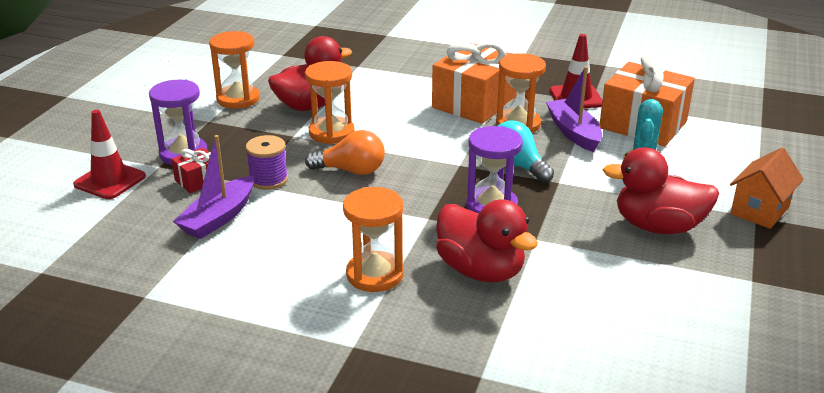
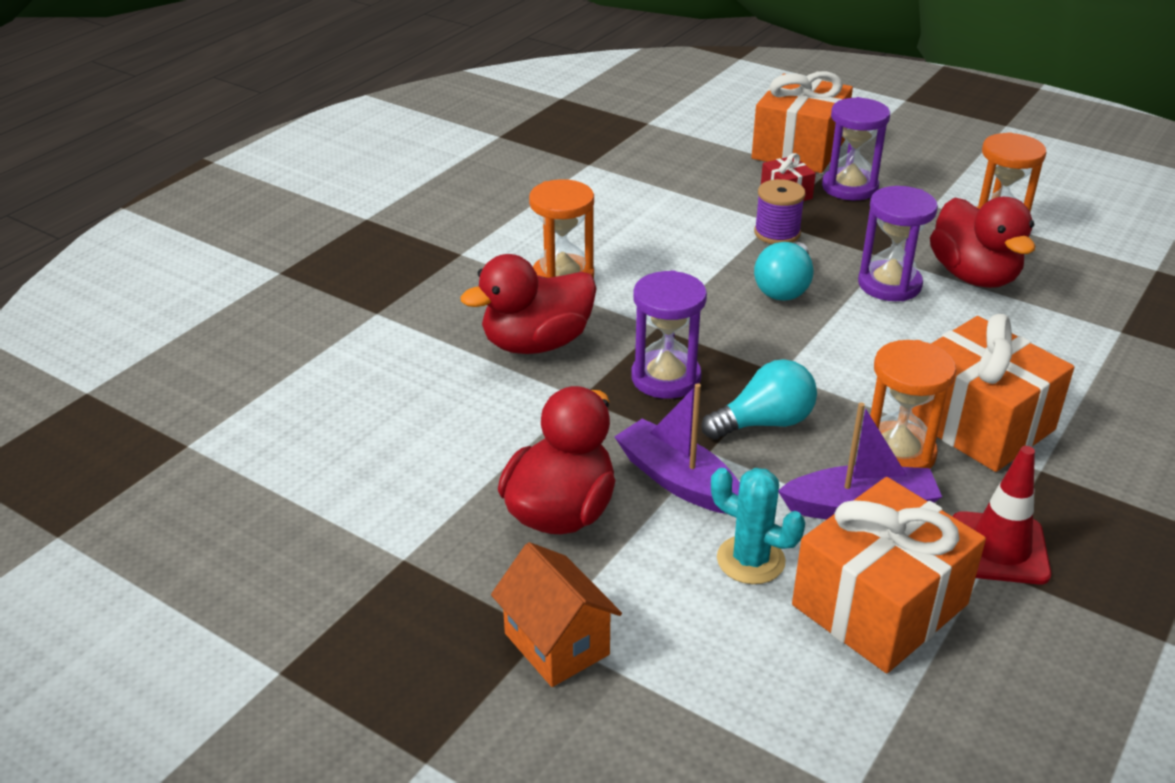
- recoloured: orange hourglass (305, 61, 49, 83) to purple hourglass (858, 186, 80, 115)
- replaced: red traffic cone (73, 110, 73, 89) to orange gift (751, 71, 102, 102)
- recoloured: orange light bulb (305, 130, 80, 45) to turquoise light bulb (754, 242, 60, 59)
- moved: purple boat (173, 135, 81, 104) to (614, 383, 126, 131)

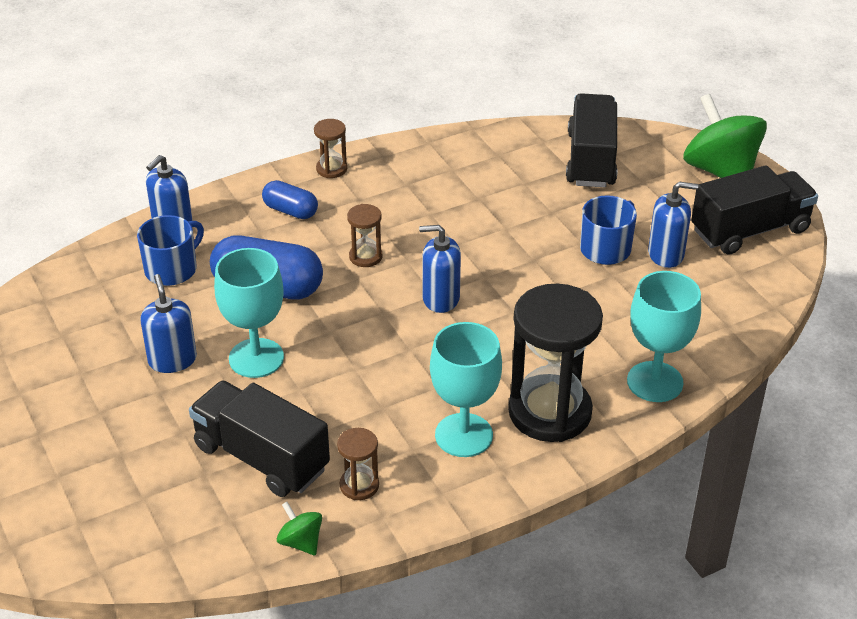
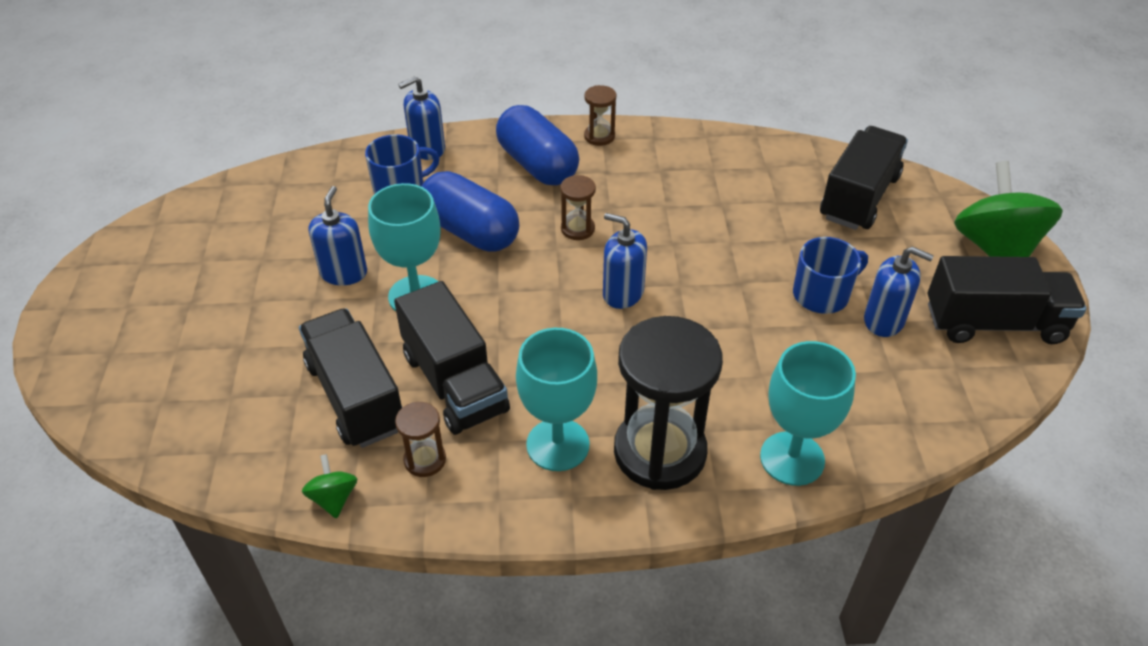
- resized: blue capsule (262, 180, 56, 39) = (496, 105, 83, 80) x1.77
- added: black truck (394, 281, 116, 154)

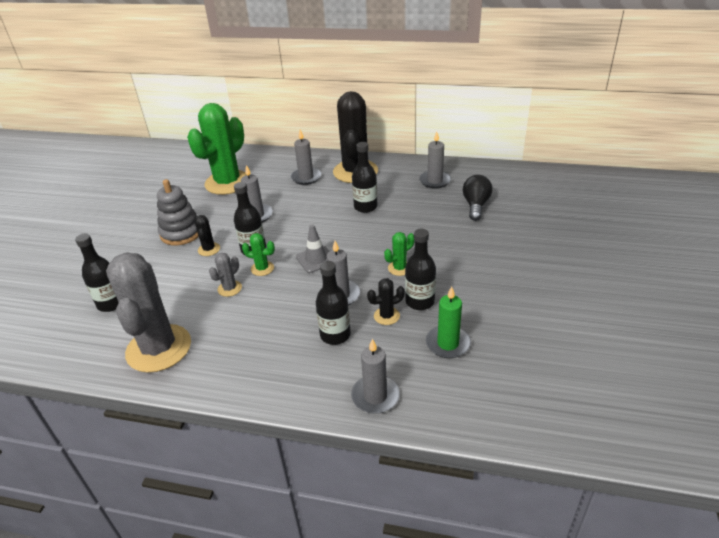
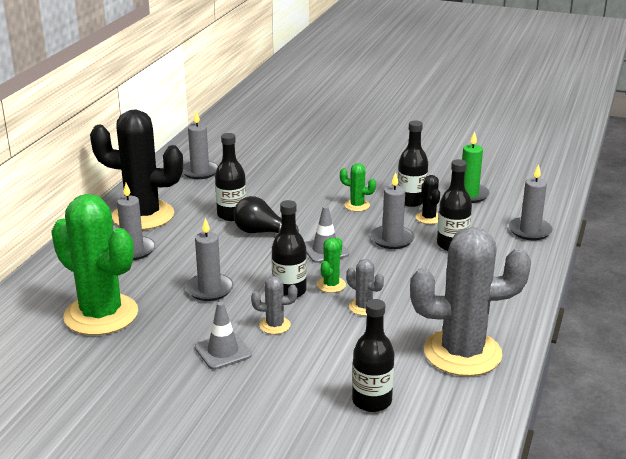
- moved: black light bulb (463, 175, 29, 46) to (233, 196, 66, 37)
- replaced: grey stacking toy (157, 179, 42, 66) to grey traffic cone (195, 302, 57, 68)
- recoloured: black cactus (194, 215, 26, 41) to grey cactus (251, 276, 46, 58)
- turned: green cactus (384, 232, 31, 44) = (340, 163, 36, 49) 45 degrees counterclockwise

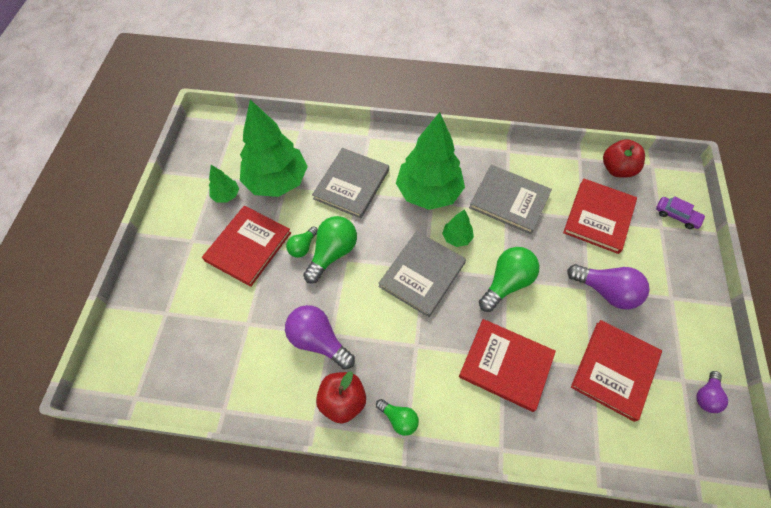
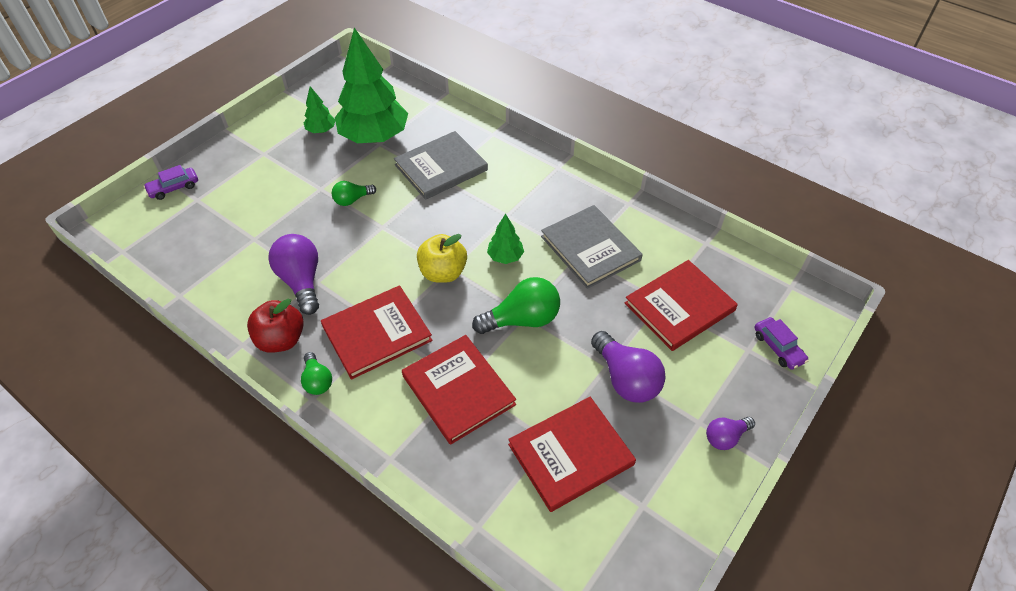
- removed: green tree (396, 112, 69, 98)
- removed: red apple (603, 139, 42, 38)
- moved: red book (202, 206, 89, 81) to (321, 285, 112, 95)
- removed: green light bulb (303, 216, 54, 68)
- replaced: grey book (378, 231, 88, 86) to yellow apple (417, 234, 50, 49)
- moved: purple light bulb (696, 371, 32, 42) to (706, 417, 49, 33)
- added: purple car (144, 165, 54, 35)

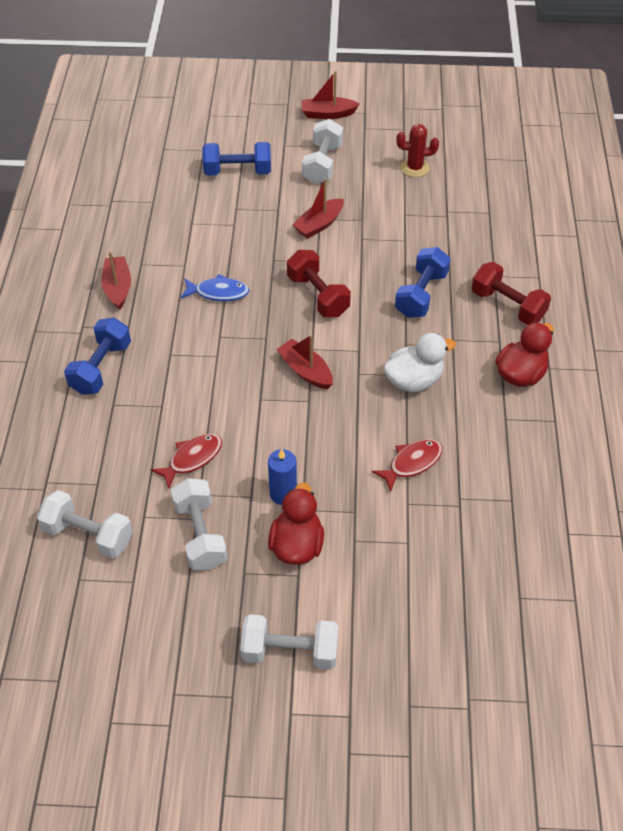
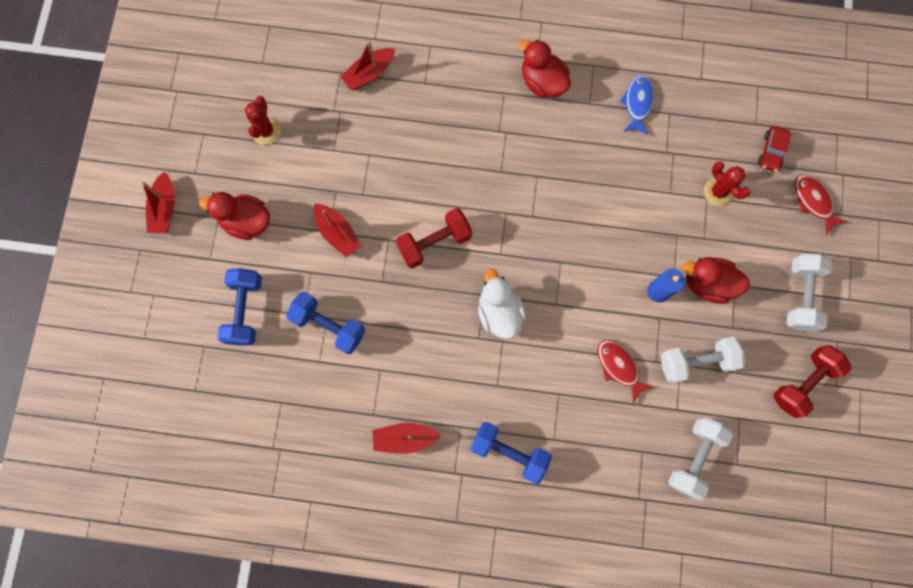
- replaced: white dumbbell (302, 119, 41, 65) to red duck (199, 192, 71, 48)
- moved: blue dumbbell (395, 247, 56, 71) to (286, 292, 80, 62)
- moved: red dumbbell (472, 262, 79, 63) to (773, 345, 79, 73)
- moved: blue fish (180, 274, 69, 27) to (619, 75, 35, 60)
- moved: white duck (383, 333, 73, 59) to (478, 269, 48, 70)
- moved: red boat (276, 335, 57, 54) to (341, 40, 54, 50)
- moved: red fish (372, 439, 70, 53) to (795, 175, 52, 60)
- added: red car (758, 126, 33, 46)
- added: red cactus (704, 161, 46, 45)

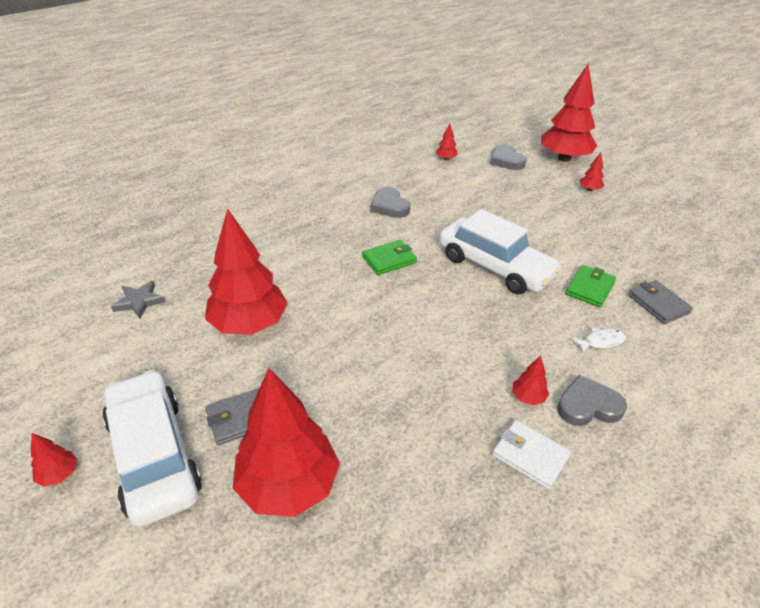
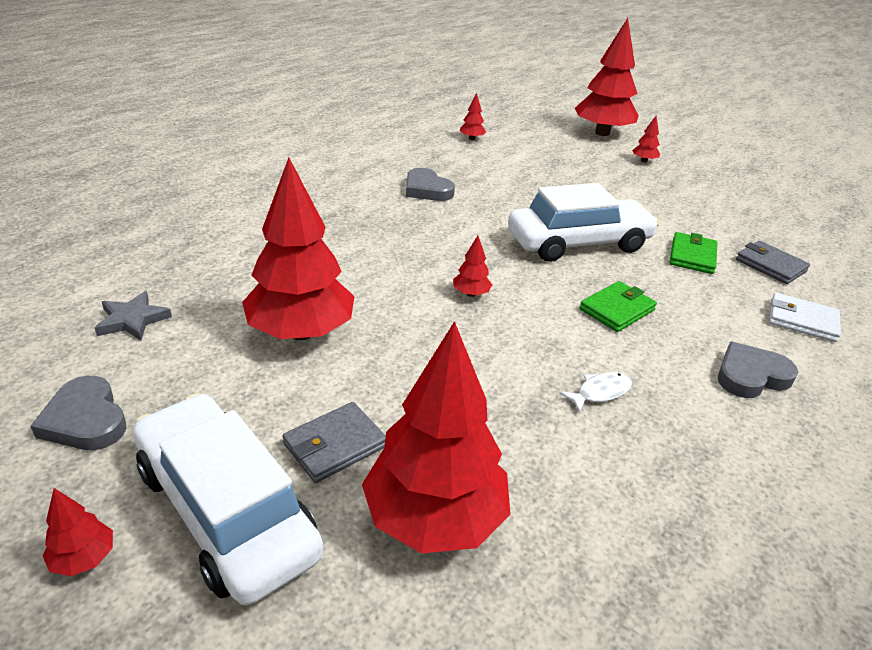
- moved: grey heart (490, 144, 36, 26) to (31, 376, 96, 74)
- turned: white car (439, 209, 123, 85) = (508, 183, 152, 79) 45 degrees counterclockwise
- moved: green wallet (362, 240, 55, 35) to (580, 281, 77, 51)
- moved: white fish (571, 328, 55, 26) to (559, 372, 73, 41)
- moved: red tree (512, 356, 37, 49) to (453, 236, 39, 61)
- moved: white wallet (492, 420, 79, 70) to (769, 293, 72, 49)

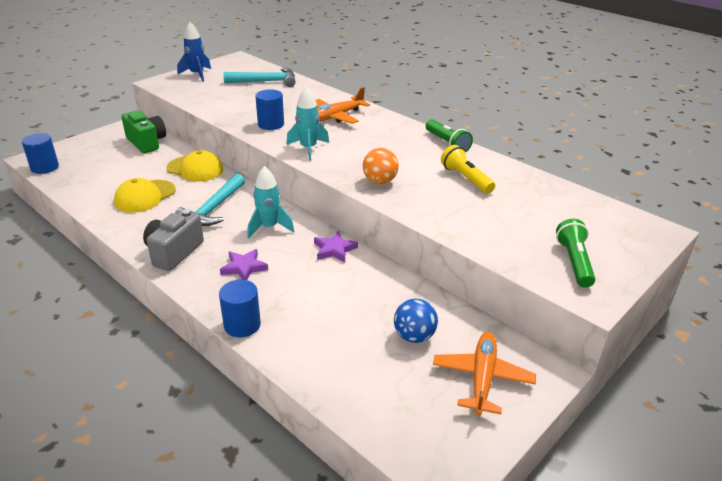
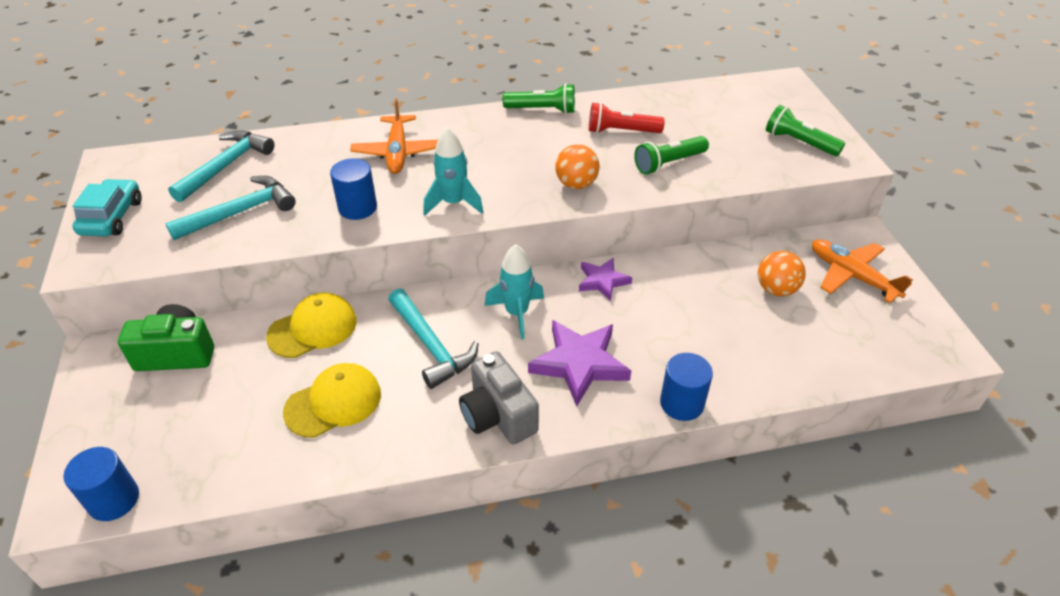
- replaced: blue rocket (177, 22, 34, 60) to turquoise car (72, 179, 70, 57)
- recoloured: yellow flashlight (441, 145, 54, 49) to red flashlight (589, 102, 76, 31)
- turned: yellow cap (114, 178, 61, 35) = (283, 363, 98, 75) 105 degrees counterclockwise
- resized: purple star (220, 249, 48, 31) = (528, 320, 103, 86) x1.67
- recoloured: blue ball (394, 299, 44, 44) to orange ball (758, 251, 48, 45)
- added: green flashlight (634, 136, 75, 38)
- added: turquoise hammer (165, 176, 131, 64)

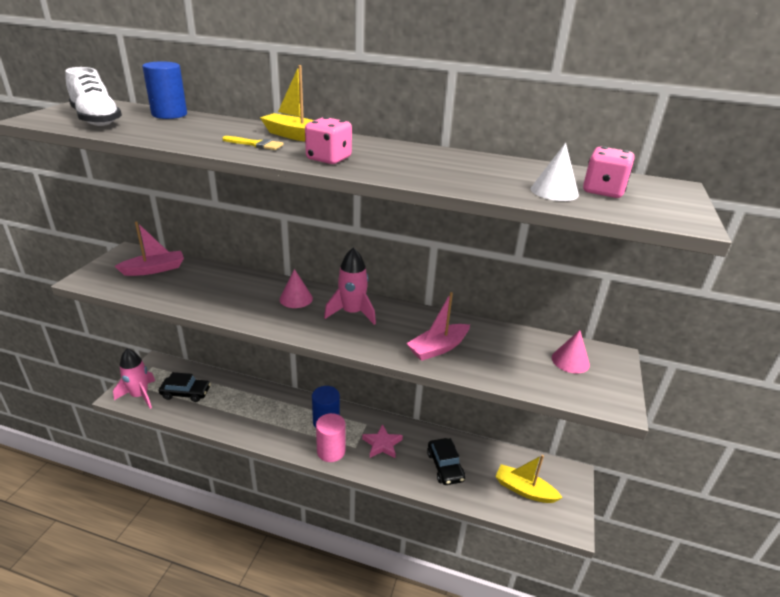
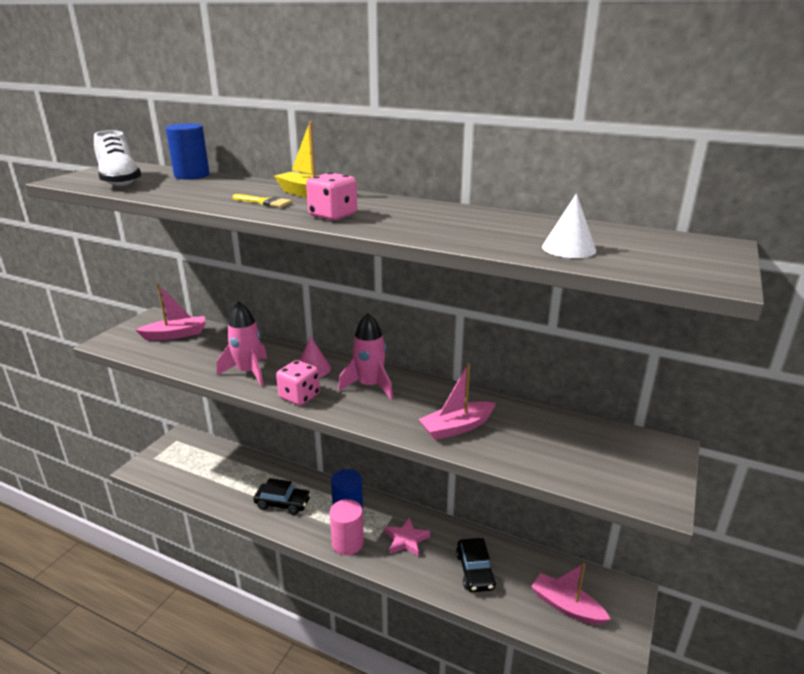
- moved: pink dice (583, 146, 52, 52) to (276, 360, 44, 46)
- removed: pink cone (552, 330, 38, 44)
- moved: pink rocket (113, 349, 42, 60) to (217, 302, 50, 84)
- moved: black car (159, 372, 52, 30) to (253, 478, 58, 37)
- recoloured: yellow boat (495, 455, 68, 48) to pink boat (531, 563, 79, 62)

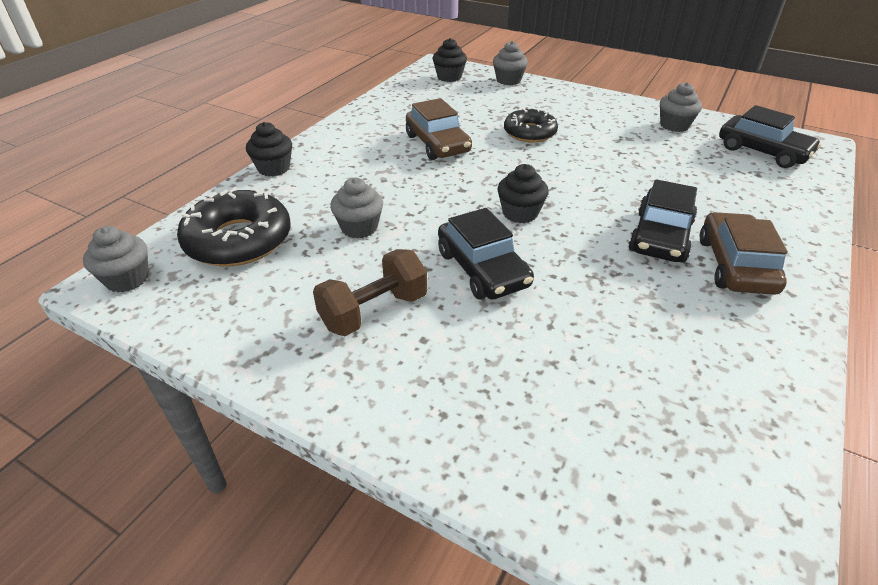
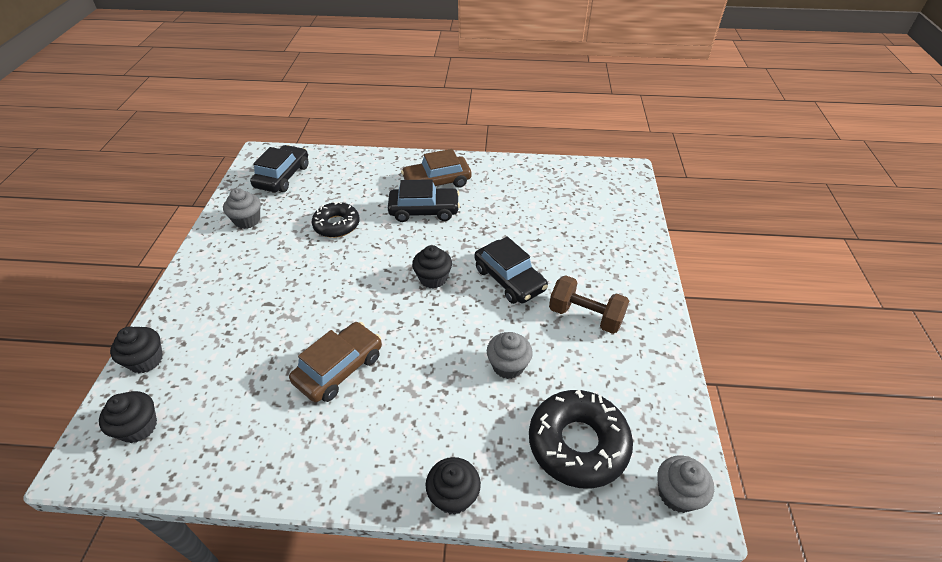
- recoloured: grey cupcake (493, 41, 35, 44) to black cupcake (110, 326, 53, 47)
- moved: black donut (504, 107, 54, 36) to (312, 202, 48, 36)
- turned: black car (438, 208, 96, 92) = (474, 237, 74, 67) 105 degrees clockwise

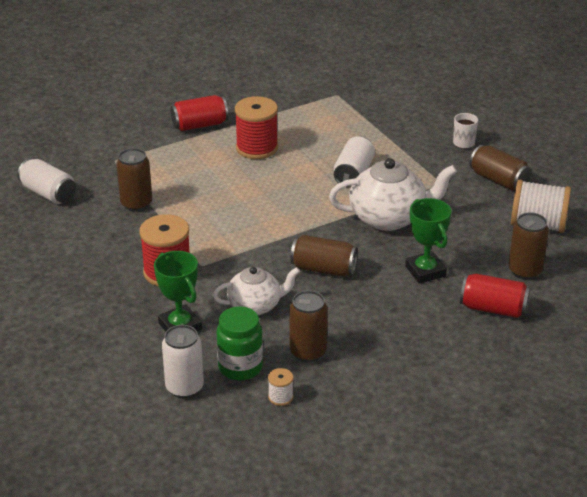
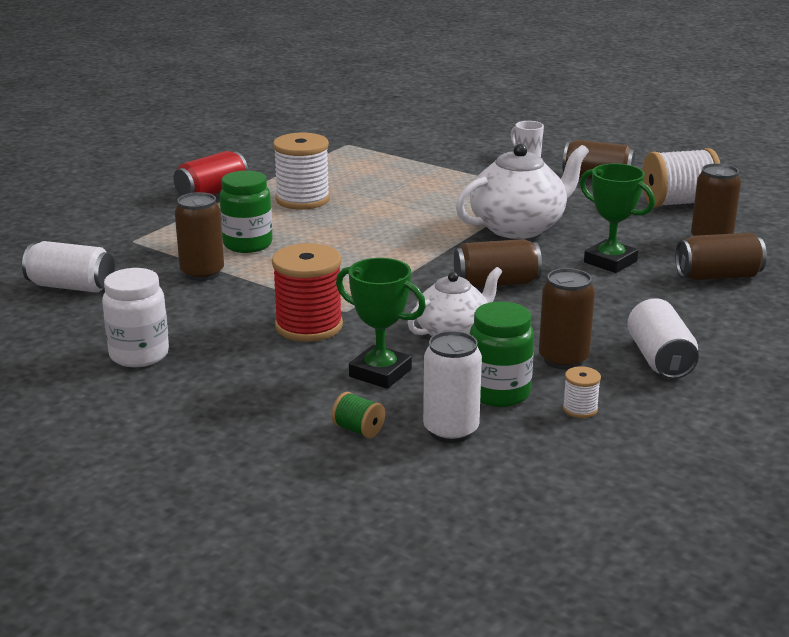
- recoloured: red spool (235, 96, 43, 63) to white spool (273, 133, 57, 76)
- moved: white can (334, 136, 41, 51) to (627, 298, 72, 81)
- recoloured: red can (460, 274, 70, 44) to brown can (675, 233, 92, 47)
- added: green jar (219, 170, 54, 83)
- added: white jar (102, 268, 67, 99)
- added: green spool (331, 392, 54, 46)

